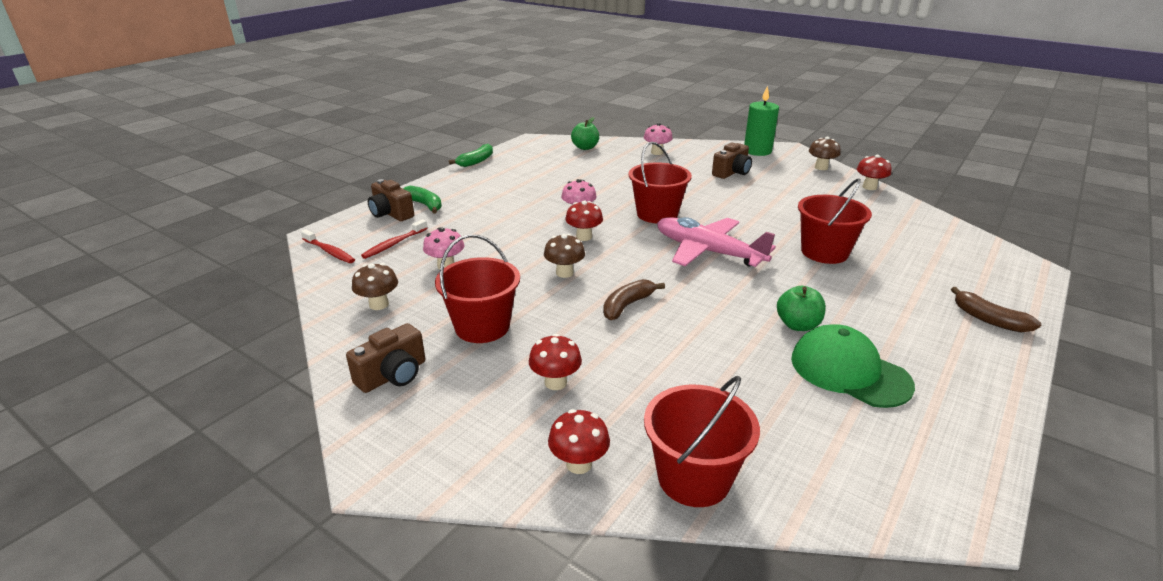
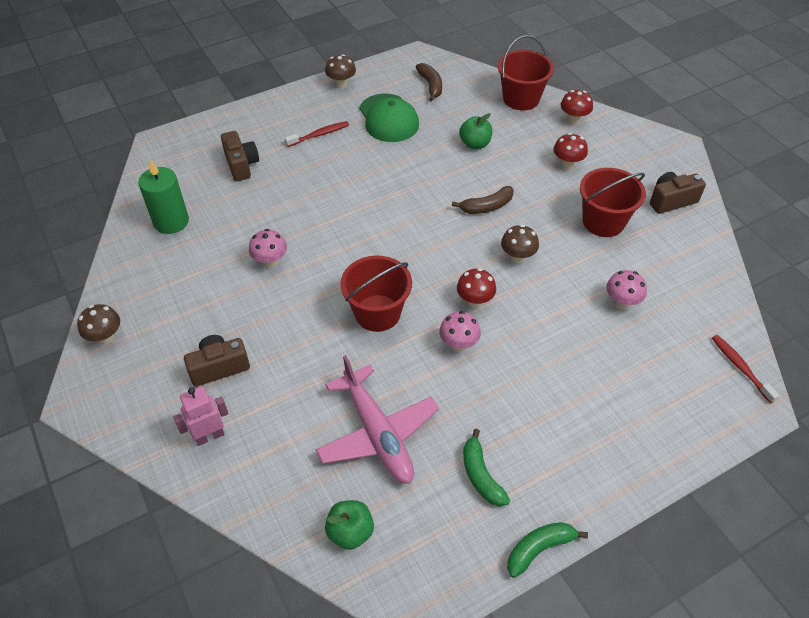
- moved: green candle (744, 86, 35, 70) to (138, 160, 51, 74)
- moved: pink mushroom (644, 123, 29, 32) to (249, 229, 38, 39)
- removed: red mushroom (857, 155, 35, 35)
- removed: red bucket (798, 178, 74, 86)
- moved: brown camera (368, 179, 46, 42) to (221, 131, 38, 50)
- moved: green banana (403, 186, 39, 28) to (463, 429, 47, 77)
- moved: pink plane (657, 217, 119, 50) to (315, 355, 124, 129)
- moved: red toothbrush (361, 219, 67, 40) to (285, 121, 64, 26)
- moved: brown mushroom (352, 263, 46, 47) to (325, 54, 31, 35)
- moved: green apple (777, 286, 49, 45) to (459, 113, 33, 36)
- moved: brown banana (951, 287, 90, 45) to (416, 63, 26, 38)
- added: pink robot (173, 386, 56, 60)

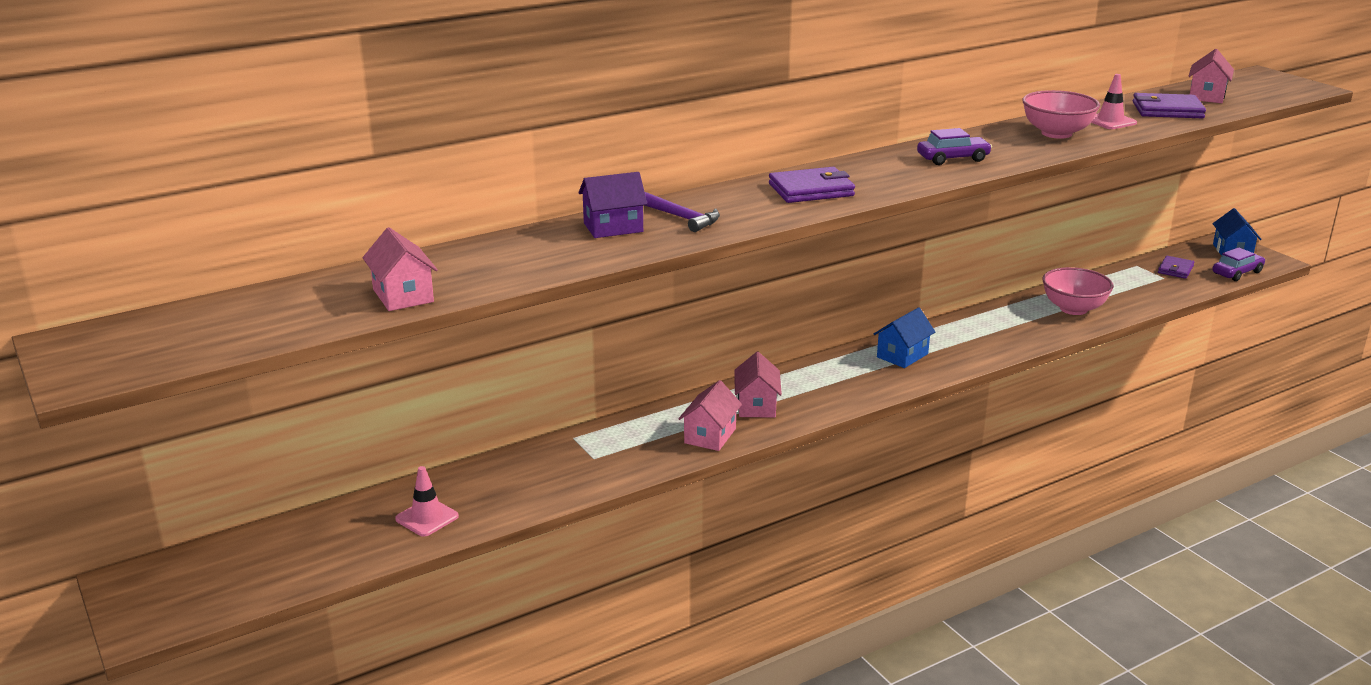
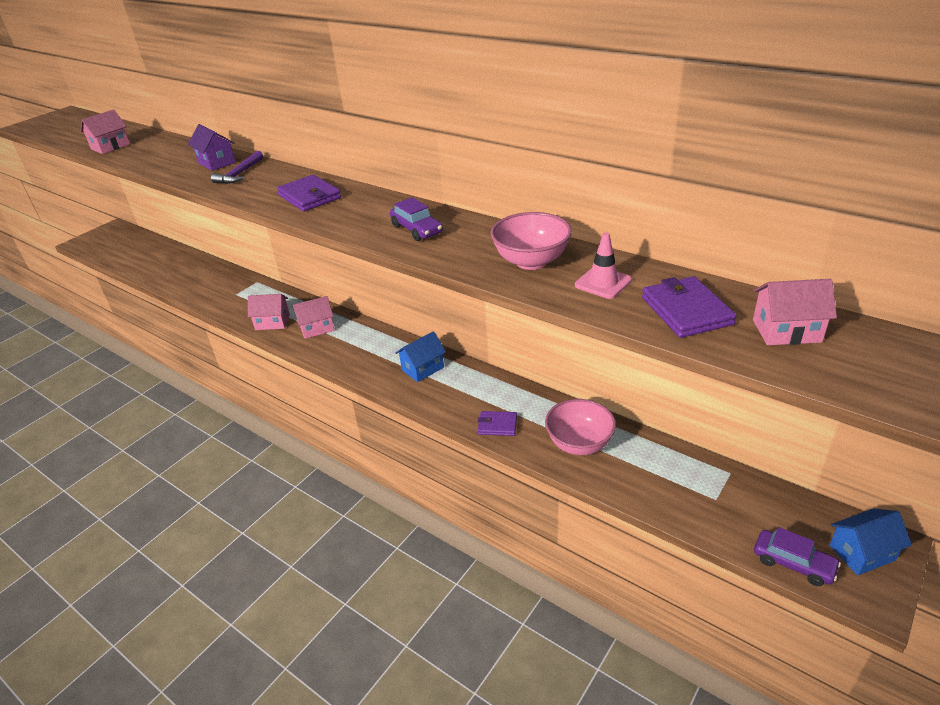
- moved: purple wallet (1158, 256, 36, 23) to (478, 411, 39, 25)
- turned: blue house (874, 307, 61, 61) = (396, 331, 50, 51) 60 degrees counterclockwise
- removed: pink traffic cone (395, 466, 64, 71)

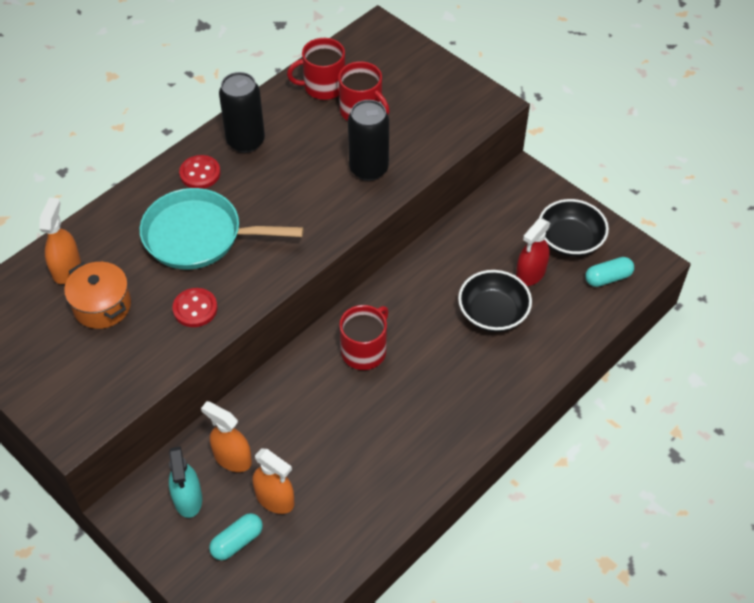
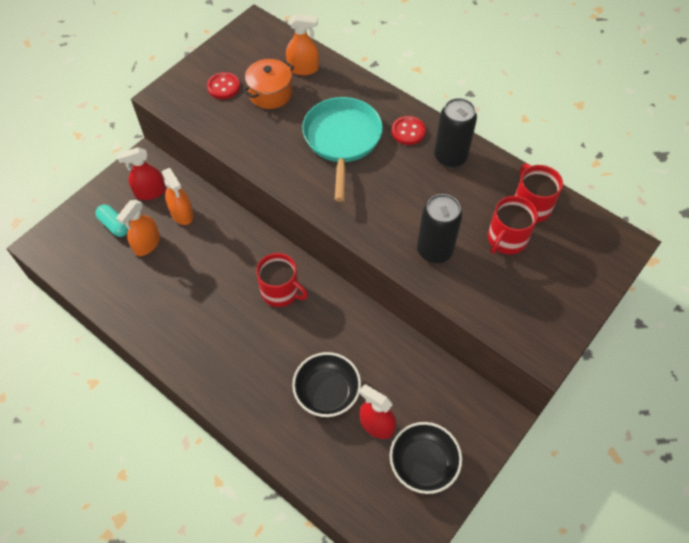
- removed: turquoise capsule (585, 257, 49, 30)
- moved: red button (172, 288, 46, 39) to (207, 72, 33, 27)
- turned: orange spray bottle (201, 401, 51, 71) = (162, 168, 31, 57) 120 degrees clockwise
- recoloured: turquoise spray bottle (169, 446, 33, 72) to red spray bottle (117, 147, 49, 53)

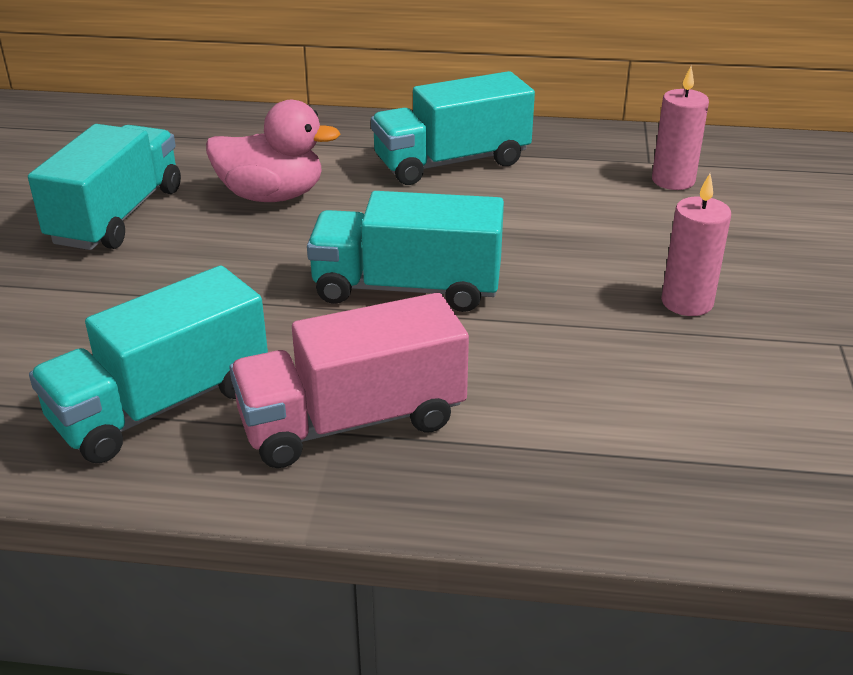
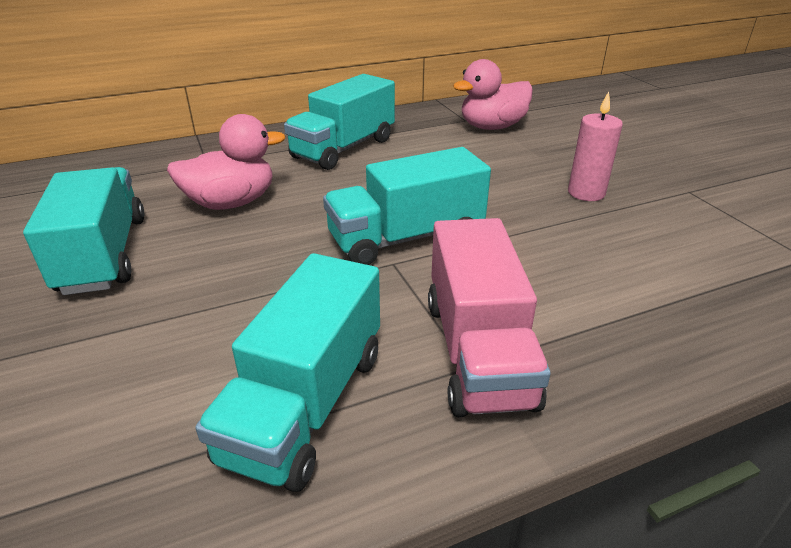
- replaced: pink candle (652, 66, 57, 124) to pink duck (453, 59, 80, 71)
- turned: pink truck (229, 293, 240, 175) = (428, 218, 123, 199) 45 degrees counterclockwise

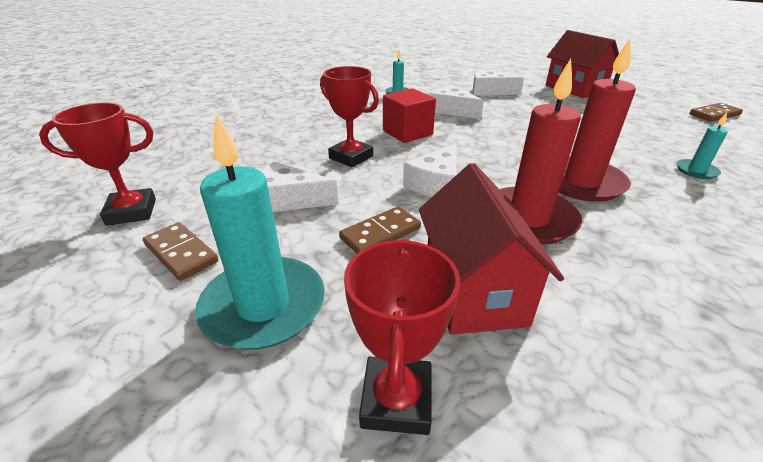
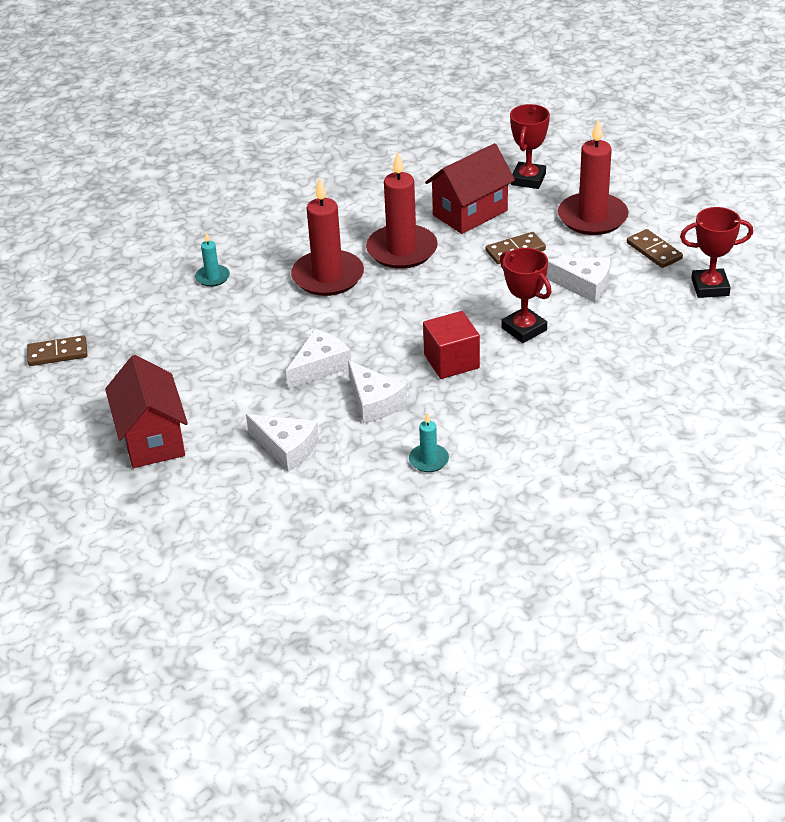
- recoloured: turquoise candle (195, 113, 130, 237) to red candle (558, 119, 71, 116)
- moved: white cheese (403, 143, 54, 54) to (286, 329, 65, 60)
- turned: red house (419, 163, 145, 172) = (425, 143, 90, 91) 45 degrees clockwise

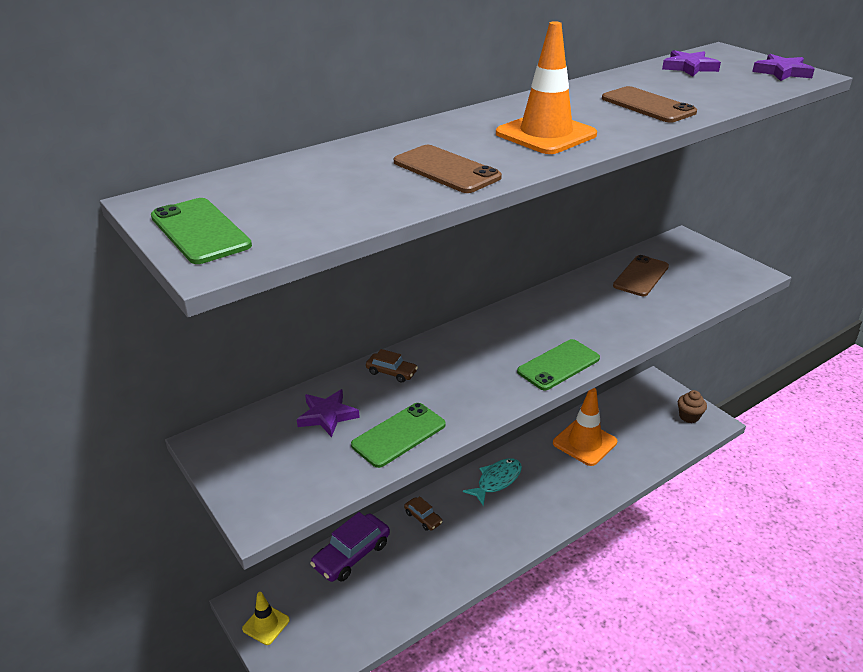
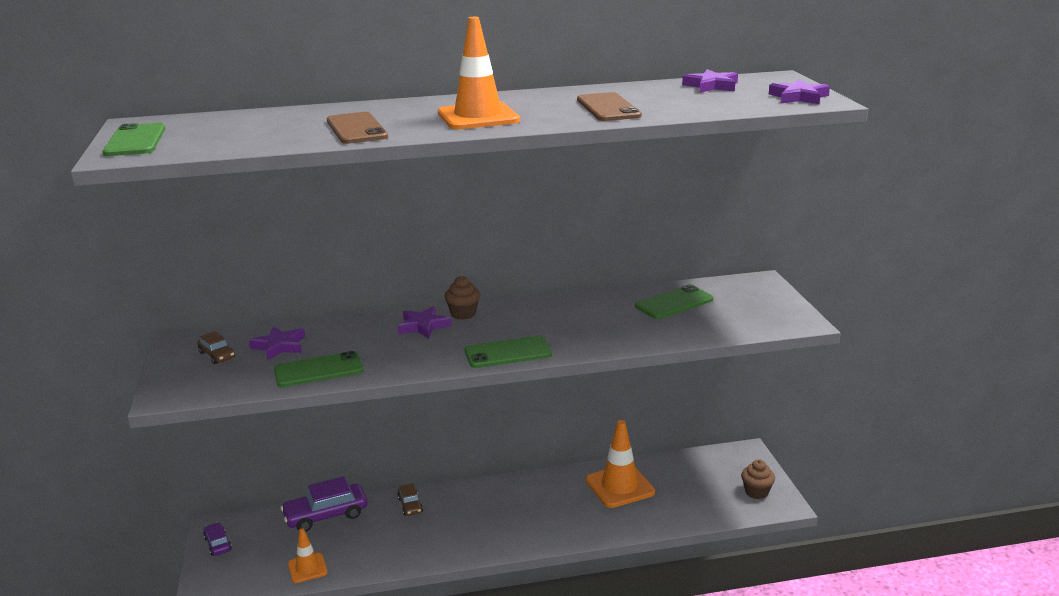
- recoloured: brown phone (613, 255, 56, 41) to green phone (635, 285, 78, 34)
- moved: brown car (366, 349, 52, 34) to (197, 331, 38, 33)
- removed: turquoise fish (463, 458, 59, 48)
- replaced: yellow traffic cone (242, 592, 48, 53) to purple car (203, 522, 29, 34)
- added: brown cupcake (444, 276, 36, 44)
- added: purple star (398, 306, 54, 33)
- added: orange traffic cone (288, 528, 39, 55)

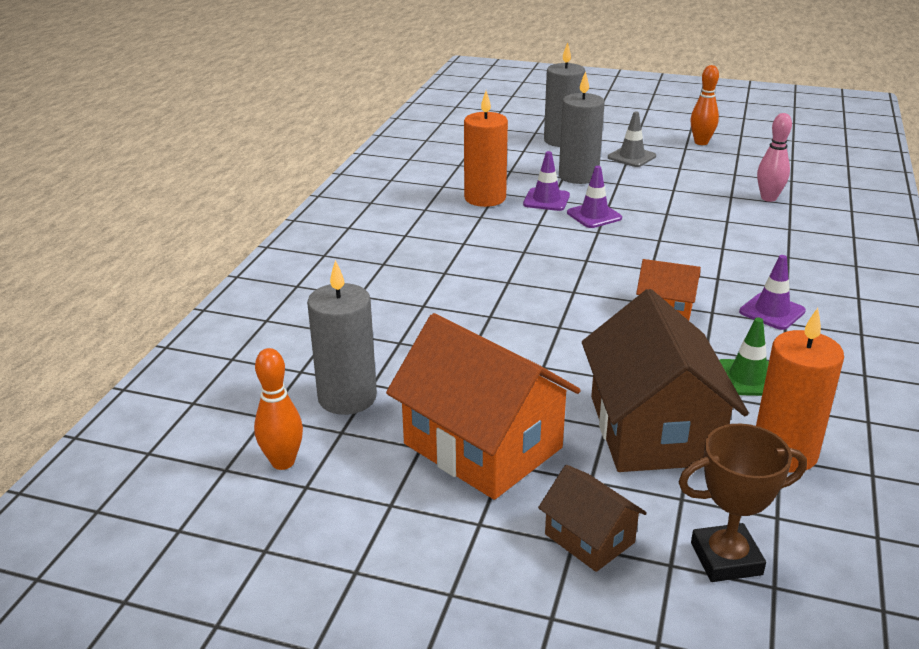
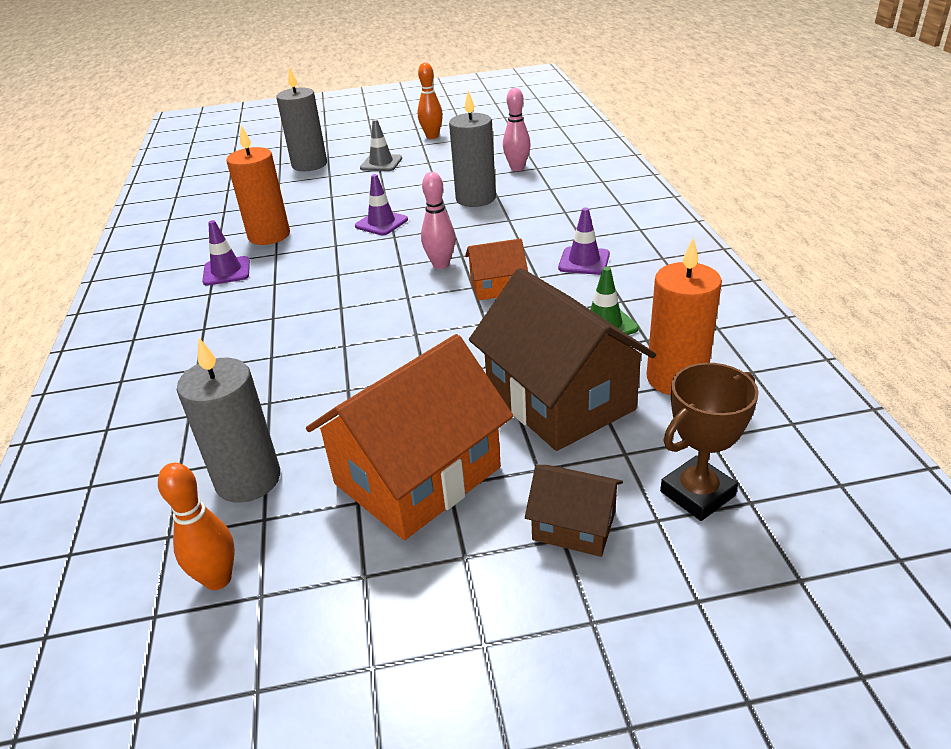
- moved: grey candle (559, 71, 46, 113) to (449, 90, 47, 117)
- moved: purple traffic cone (523, 151, 47, 60) to (202, 220, 48, 66)
- turned: orange house (386, 313, 195, 187) = (306, 334, 207, 206) 60 degrees counterclockwise
- added: pink bowling pin (421, 172, 34, 97)

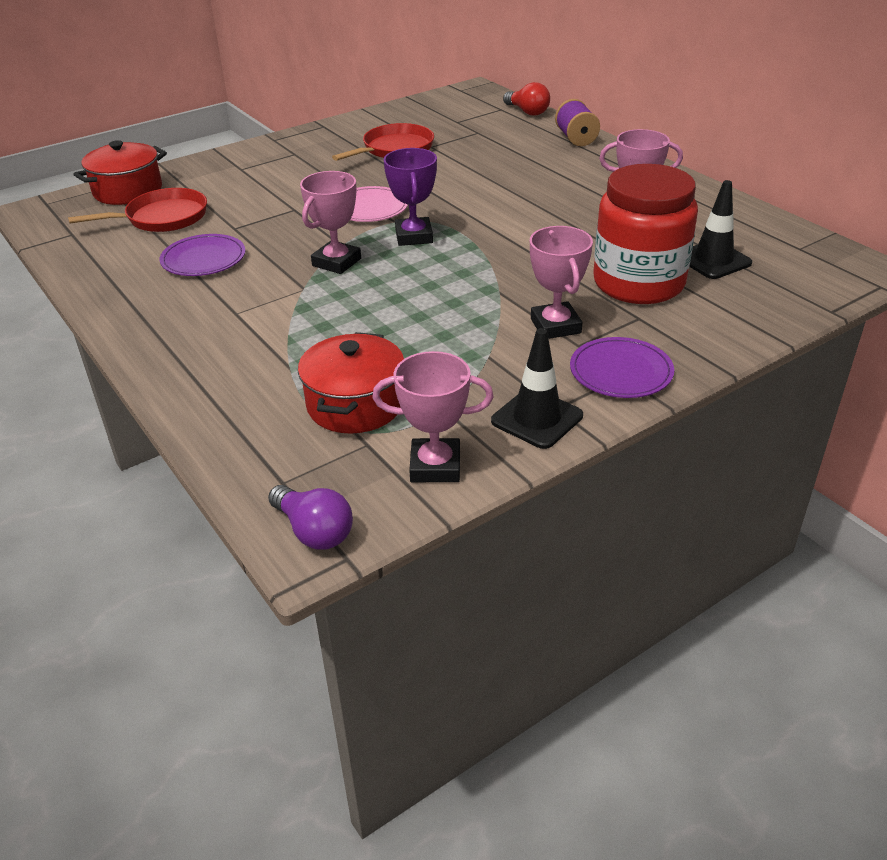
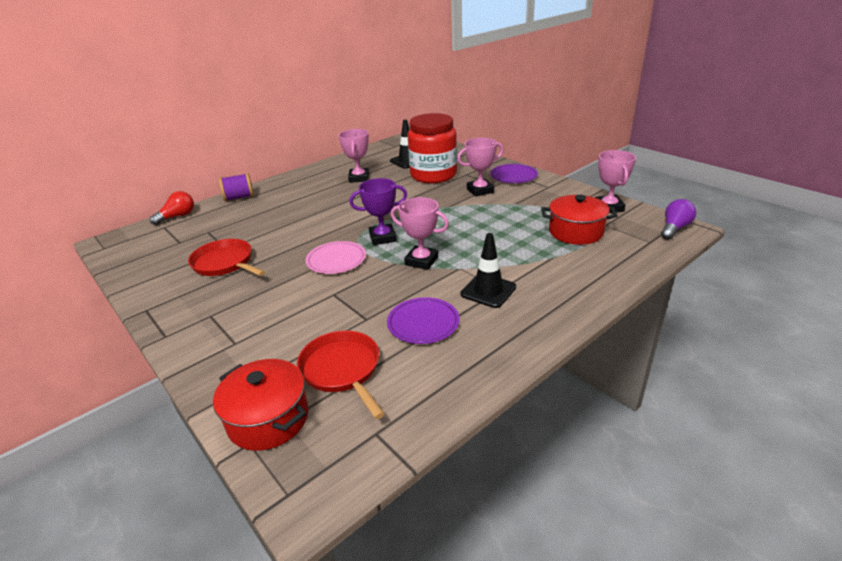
- moved: black traffic cone (491, 328, 92, 121) to (460, 233, 56, 75)

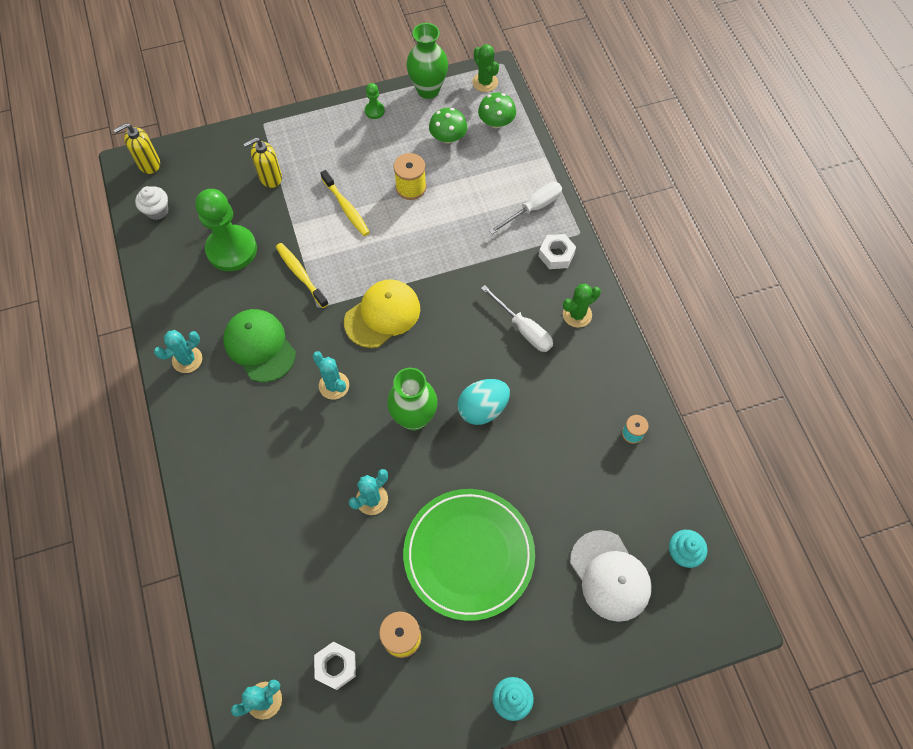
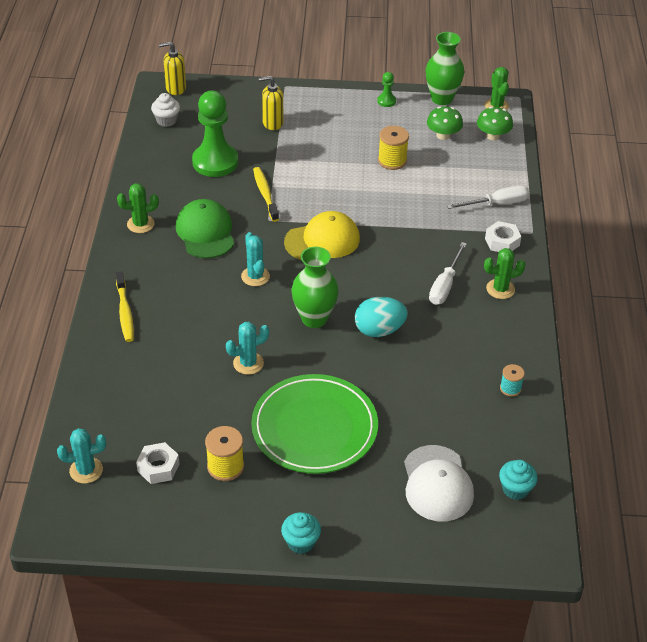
- moved: yellow toothbrush (320, 170, 50, 66) to (116, 271, 18, 71)
- turned: white screwdriver (481, 285, 72, 67) = (429, 242, 38, 63) 45 degrees clockwise
- recoloured: turquoise cactus (154, 330, 48, 43) to green cactus (117, 183, 42, 50)

